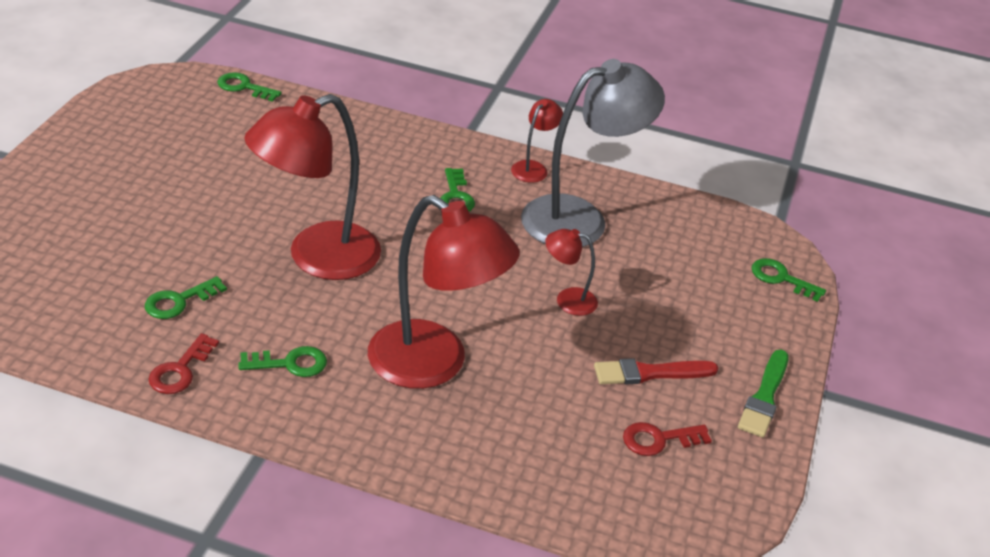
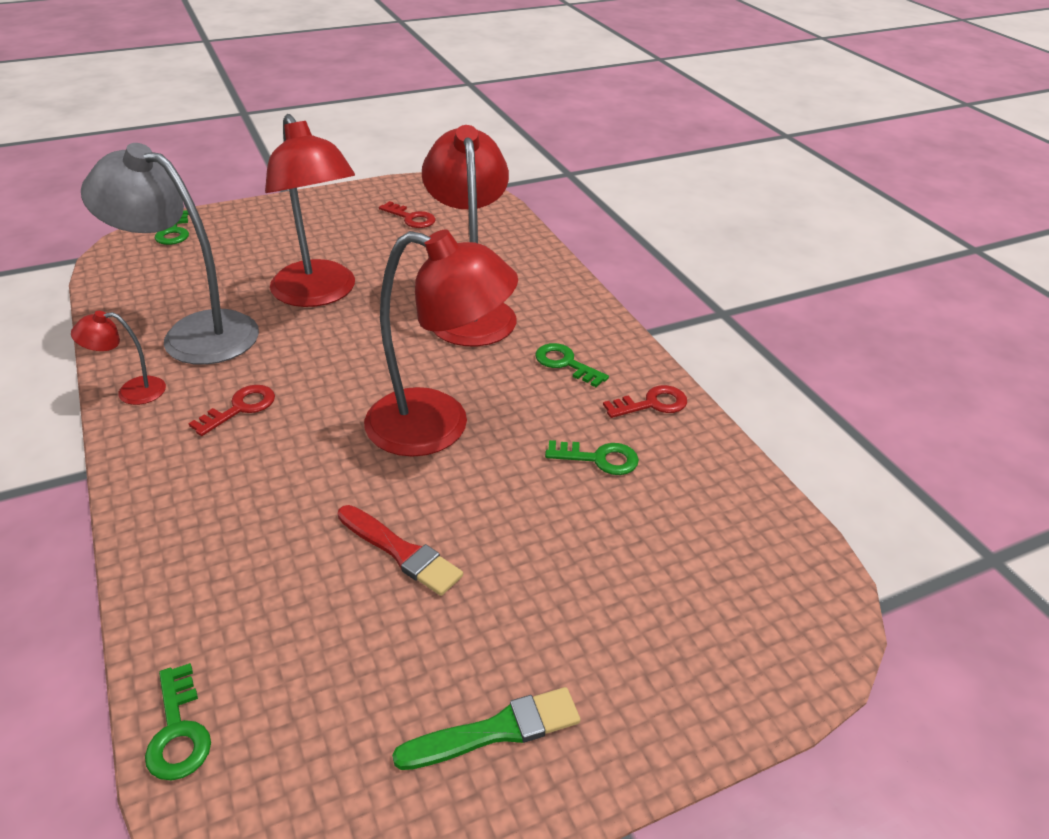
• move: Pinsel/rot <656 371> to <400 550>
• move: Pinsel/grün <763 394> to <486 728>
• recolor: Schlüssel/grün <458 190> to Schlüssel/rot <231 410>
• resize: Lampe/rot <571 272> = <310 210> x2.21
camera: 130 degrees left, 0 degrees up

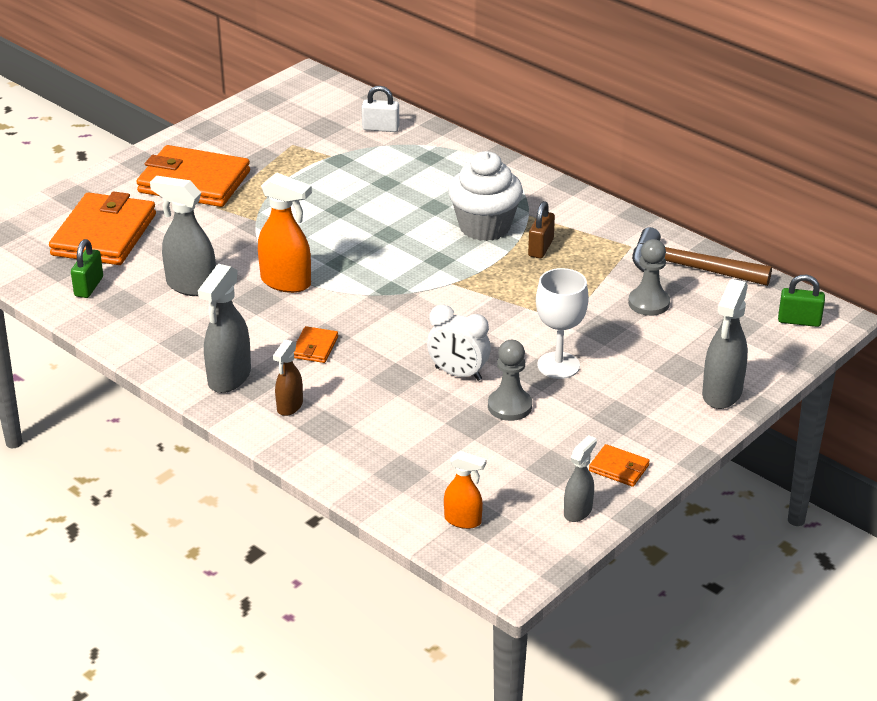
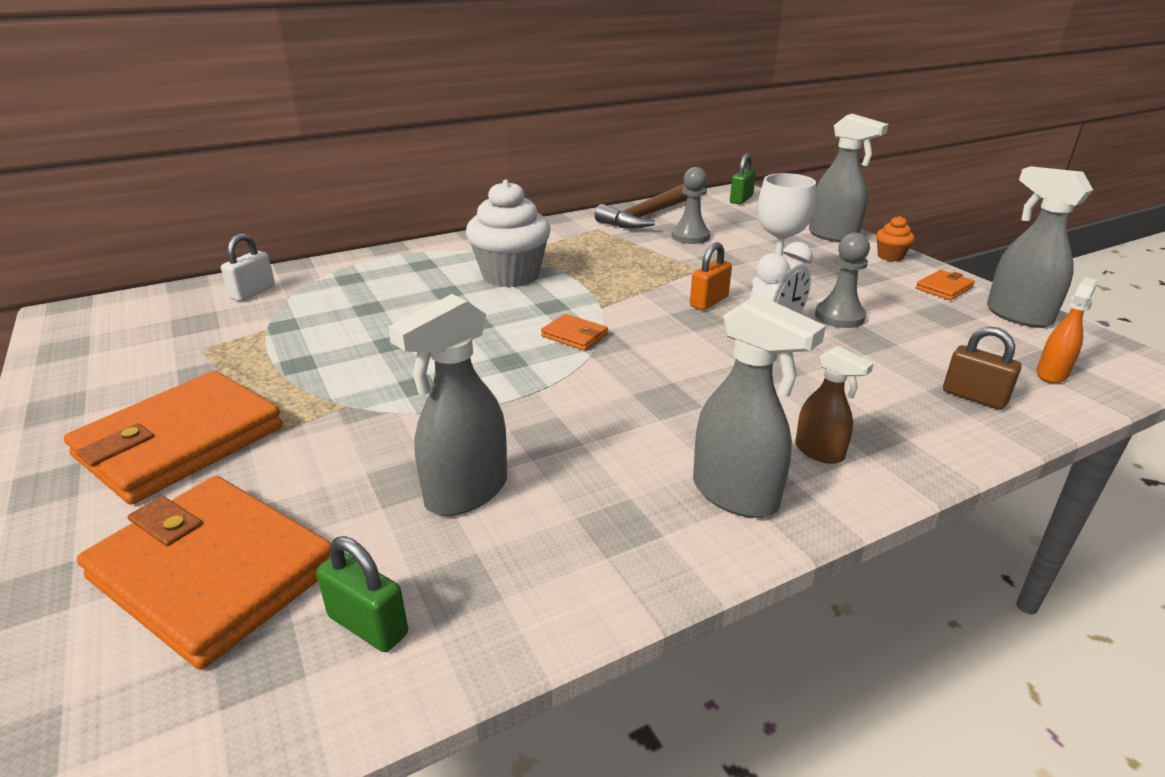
• delete: Sprühflasche/orange <285 232>
• insert: Vorhängeschloss/orange <711 276>
• insert: Muffin/orange <895 239>
• move: Geldbörse/orange <316 344> to <574 332>
• move: Vorhängeschloss/braun <541 230> to <982 368>
• resize: Sprühflasche/grau <580 478> = <1040 247> x1.68
camera: 70 degrees left, 5 degrees down

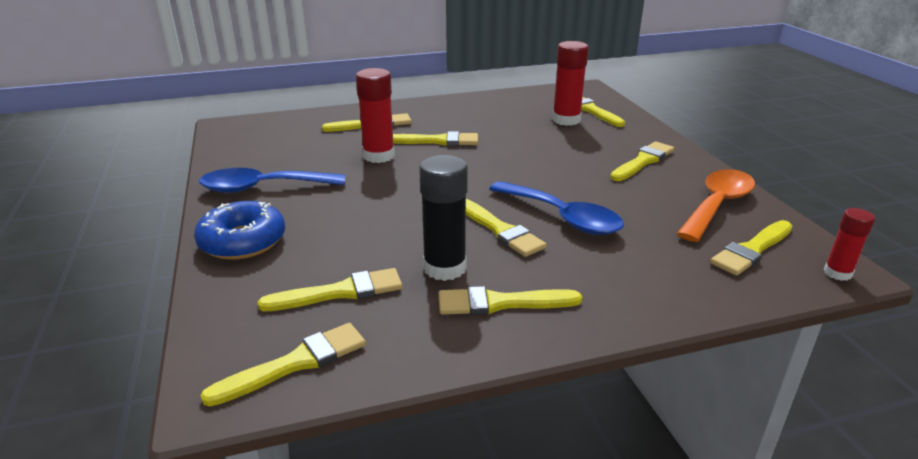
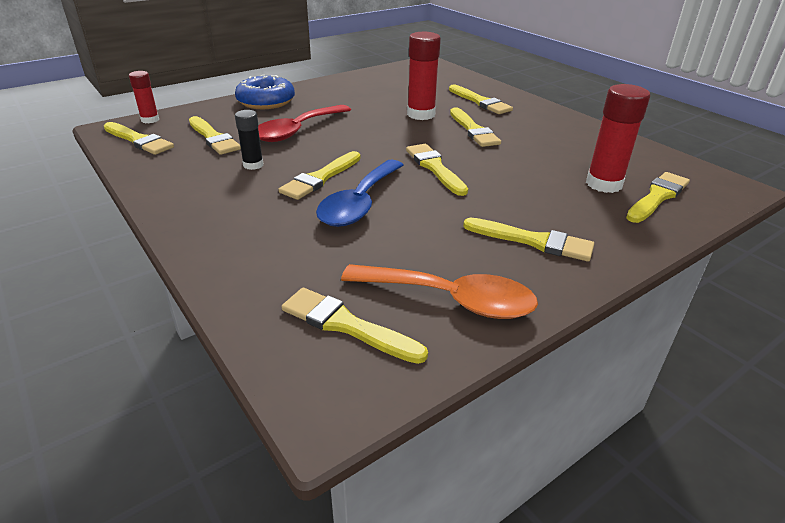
• delete: Löffel/blau <272 180>
• insert: Löffel/rot <304 123>
• move: Pinsel/gelb <510 300> to <437 170>
• move: Klebestift/rot <849 244> to <144 97>
• resize: Klebestift/schwarz <443 218> = <249 140> x0.59
camera: 70 degrees right, 5 degrees up

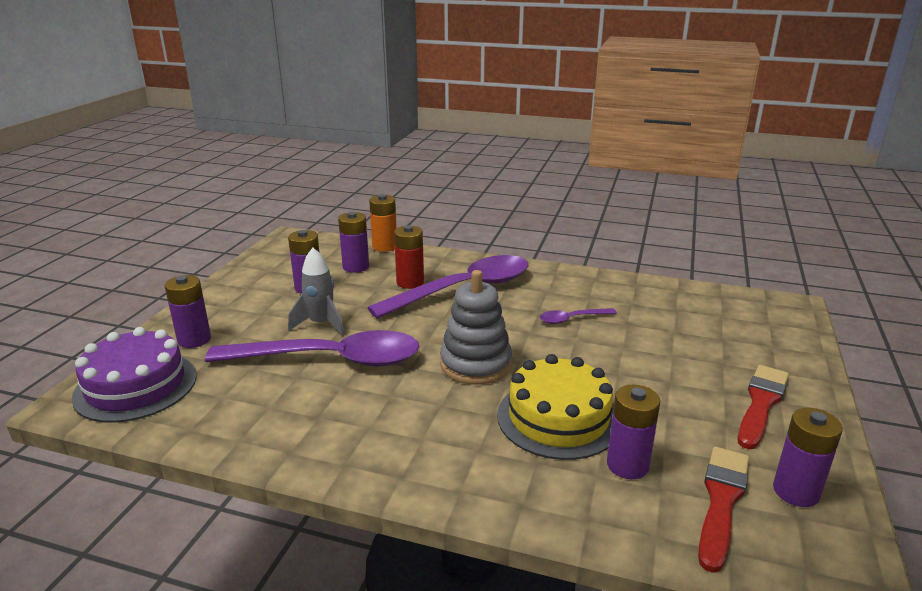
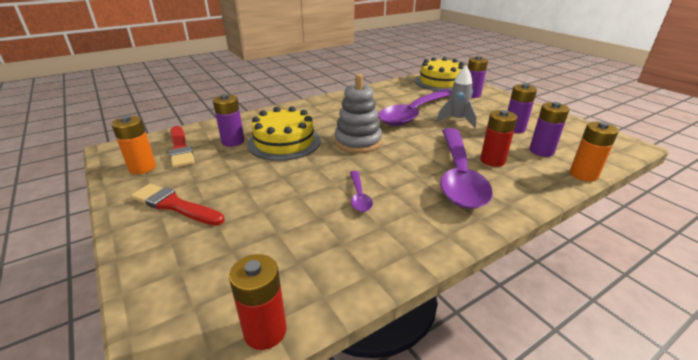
• insert: Batterie/rot <258 302>
• recolor: Kuchen/lila <134 375> to Kuchen/gelb <439 74>
• recolor: Batterie/lila <808 457> to Batterie/orange <133 145>
• rotate: Löffel/lila <578 316> = <361 191> 150 degrees clockwise
• rotate: Pinsel/rot <763 407> = <178 205> 135 degrees clockwise
camera: 130 degrees right, 5 degrees up

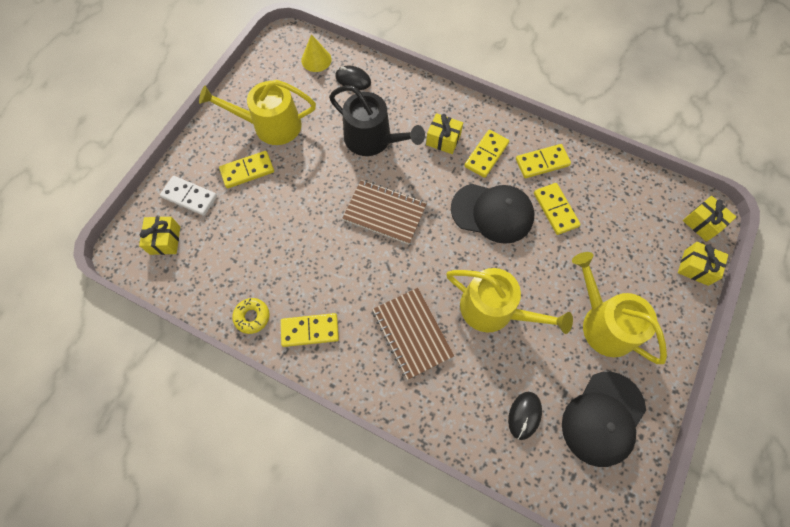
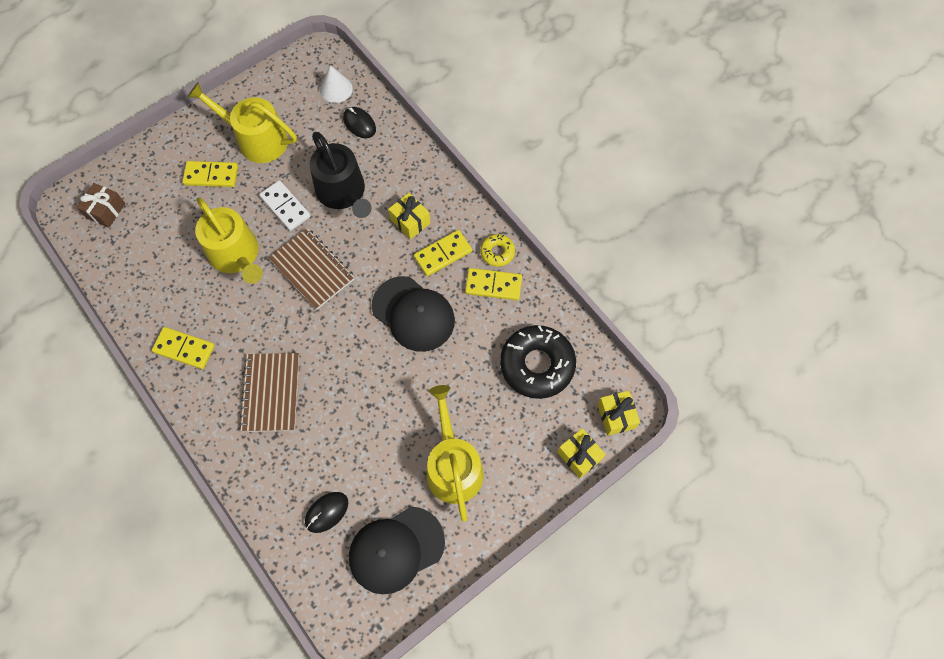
• delete: Dominostein/gelb <557 209>
• insert: Donut/schwarz <538 362>
• move: Dominostein/weiß <188 196> to <285 205>
• move: Donut/gelb <250 316> to <497 250>
• move: Gießkanne/gelb <509 301> to <229 240>
• recolor: Geschenk/gelb <159 235> to Geschenk/braun <101 205>
• recolor: Kegel/gelb <316 53> to Kegel/weiß <336 84>
camera: 25 degrees right, 0 degrees up

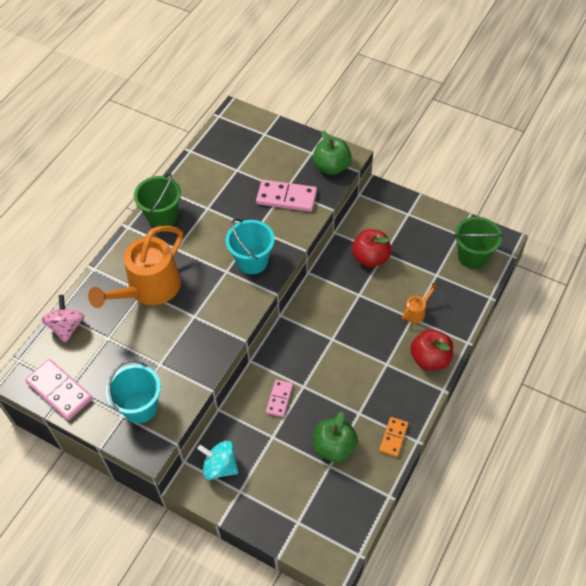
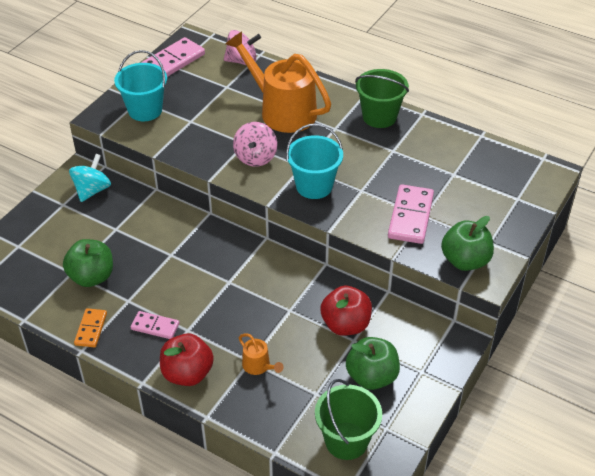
• insert: Kreisel/rosa <255 144>
• insert: Apfel/grün <373 363>
• move: Dominostein/rosa <279 398> to <155 325>
• rotate: Dominostein/orange <393 437> = <90 327> 75 degrees clockwise
camera: 90 degrees right, 10 degrees down

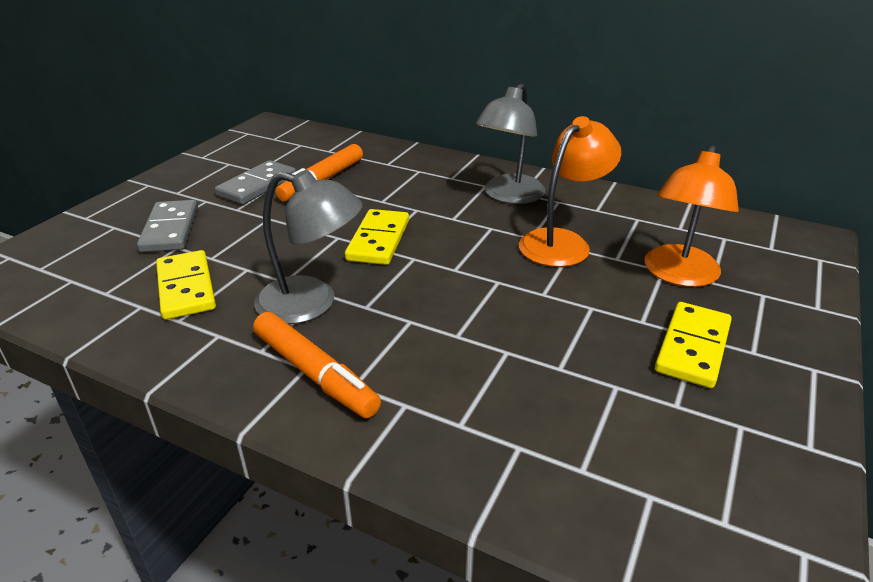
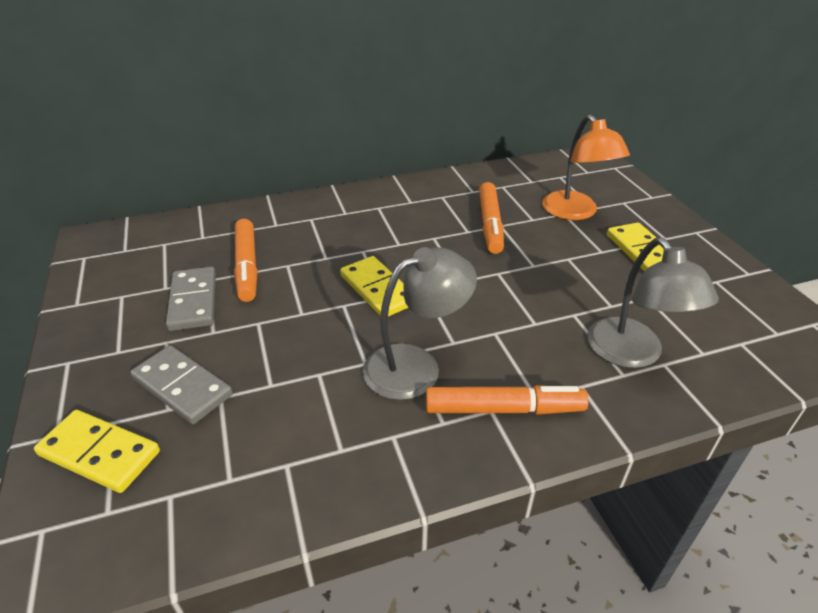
• move: Dominostein/gelb <186 285> to <97 451>
• move: Lampe/grau <510 144> to <653 303>
• replace: Lampe/orange <570 191> to Filzstift/orange <491 218>
camera: 45 degrees left, 5 degrees up

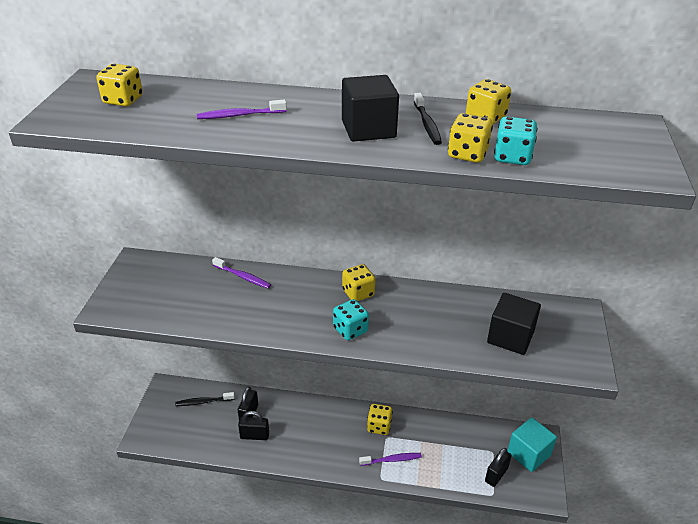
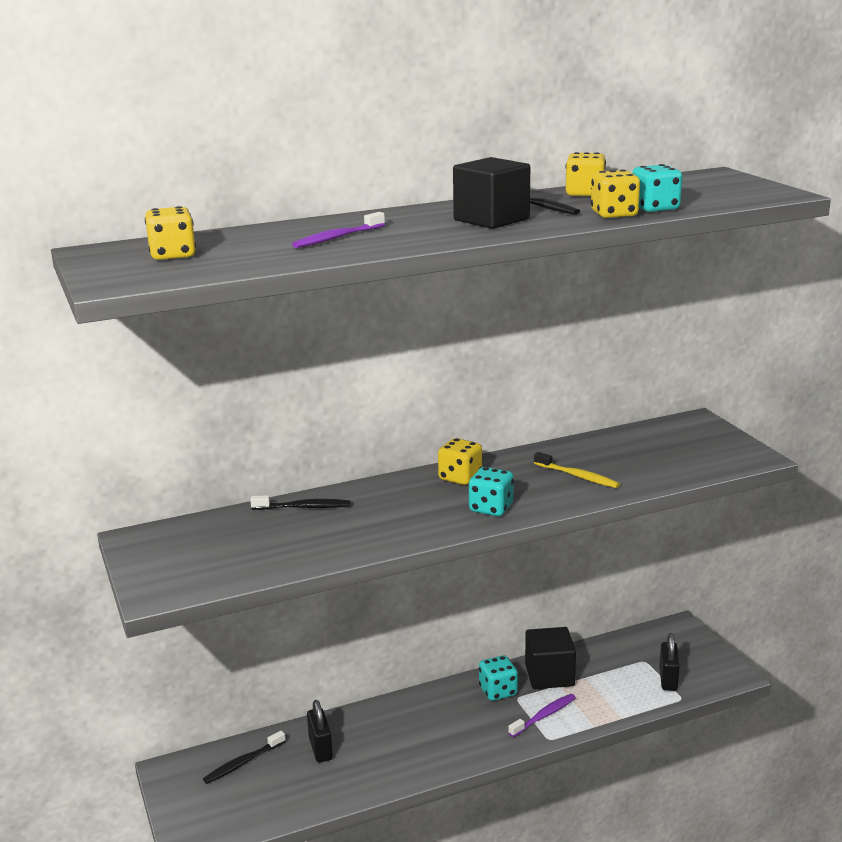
• delete: Vorhängeschloss/schwarz <253 425>
• delete: Kubus/türkis <532 444>
• insert: Zahnbürste/gelb <577 470>
• move: Kubus/schwarz <514 324> to <550 658>
• recolor: Zahnbürste/lila <241 273> to Zahnbürste/schwarz <300 502>
• recolor: Spielwürfel/gelb <380 419> to Spielwürfel/türkis <498 678>
camera: 30 degrees left, 15 degrees down

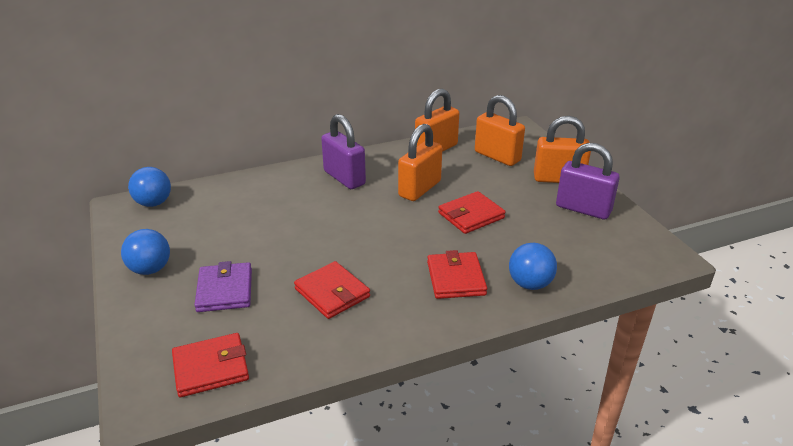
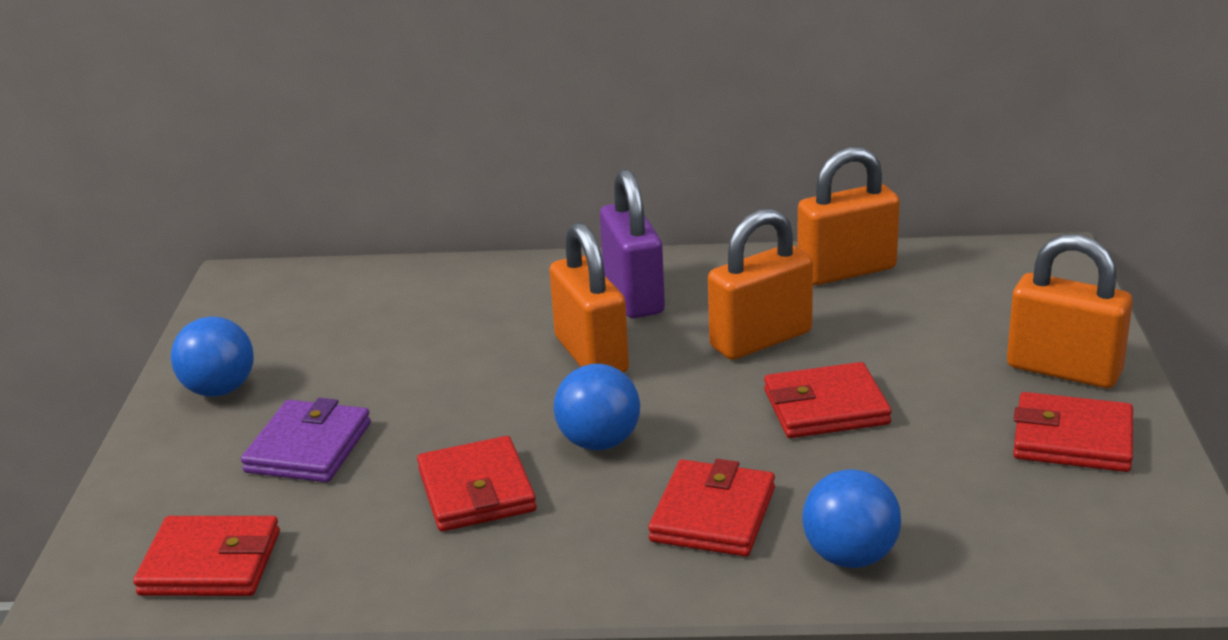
• move: Ball/blau <149 187> to <597 407>
• move: Vorhängeschloss/orange <500 130> to <589 297>
• replace: Vorhängeschloss/lila <588 181> to Geldbörse/rot <1073 432>
camera: 25 degrees right, 5 degrees down

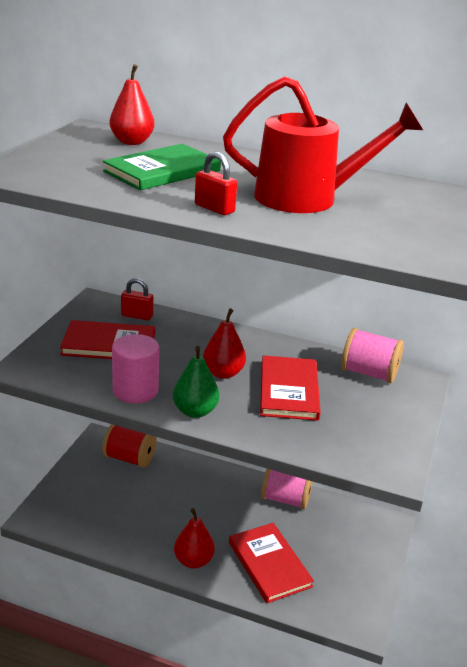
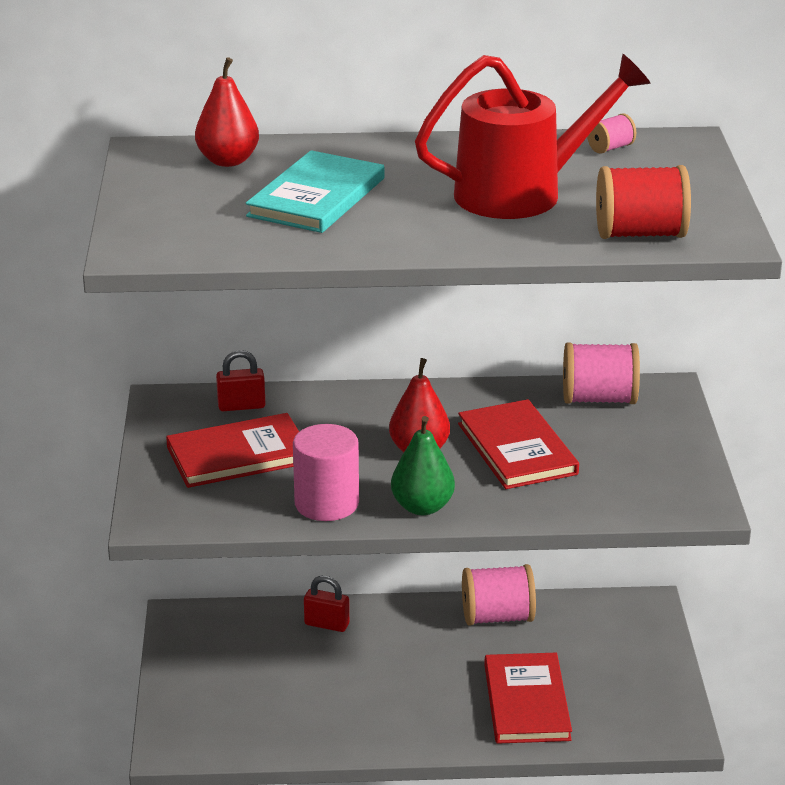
• delete: Birne/rot <194 538>
• insert: Garnrolle/rosa <611 133>
• move: Garnrolle/rot <129 446> to <643 202>
• move: Vorhängeschloss/rot <216 183> to <326 604>
• recolor: Buch/grün <162 167> to Buch/türkis <315 191>
• rotate: Buch/rot <271 563> = <528 698> 45 degrees clockwise
camera: 20 degrees left, 0 degrees up

